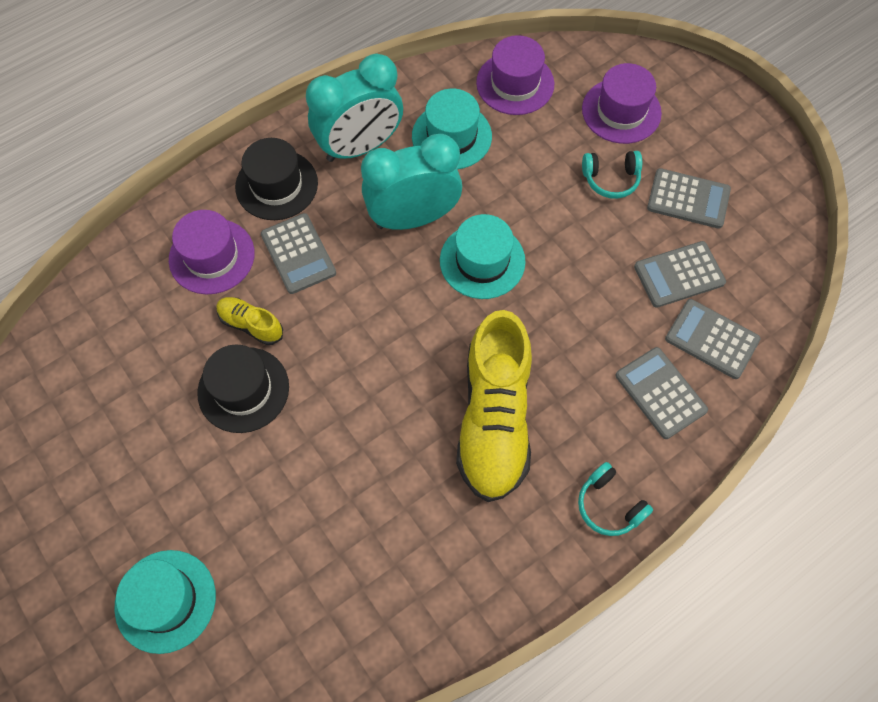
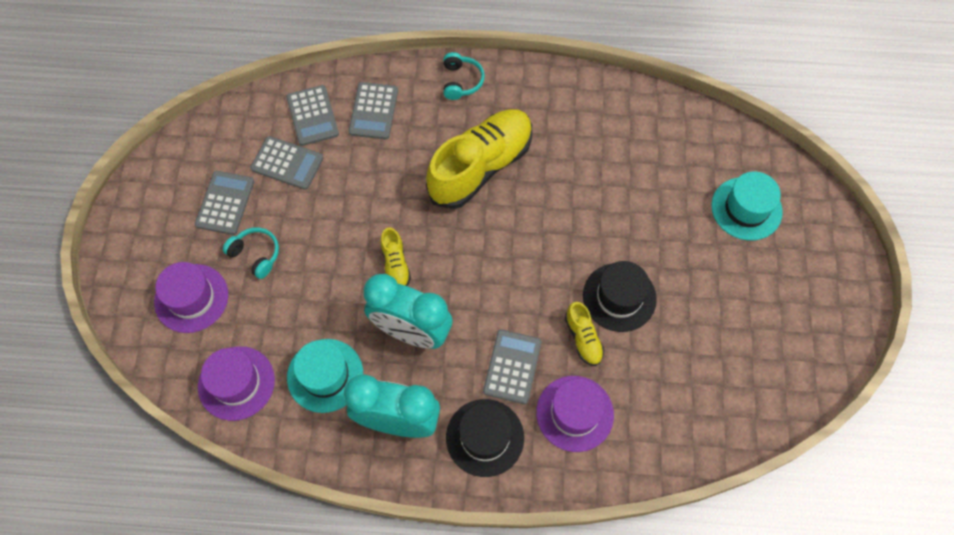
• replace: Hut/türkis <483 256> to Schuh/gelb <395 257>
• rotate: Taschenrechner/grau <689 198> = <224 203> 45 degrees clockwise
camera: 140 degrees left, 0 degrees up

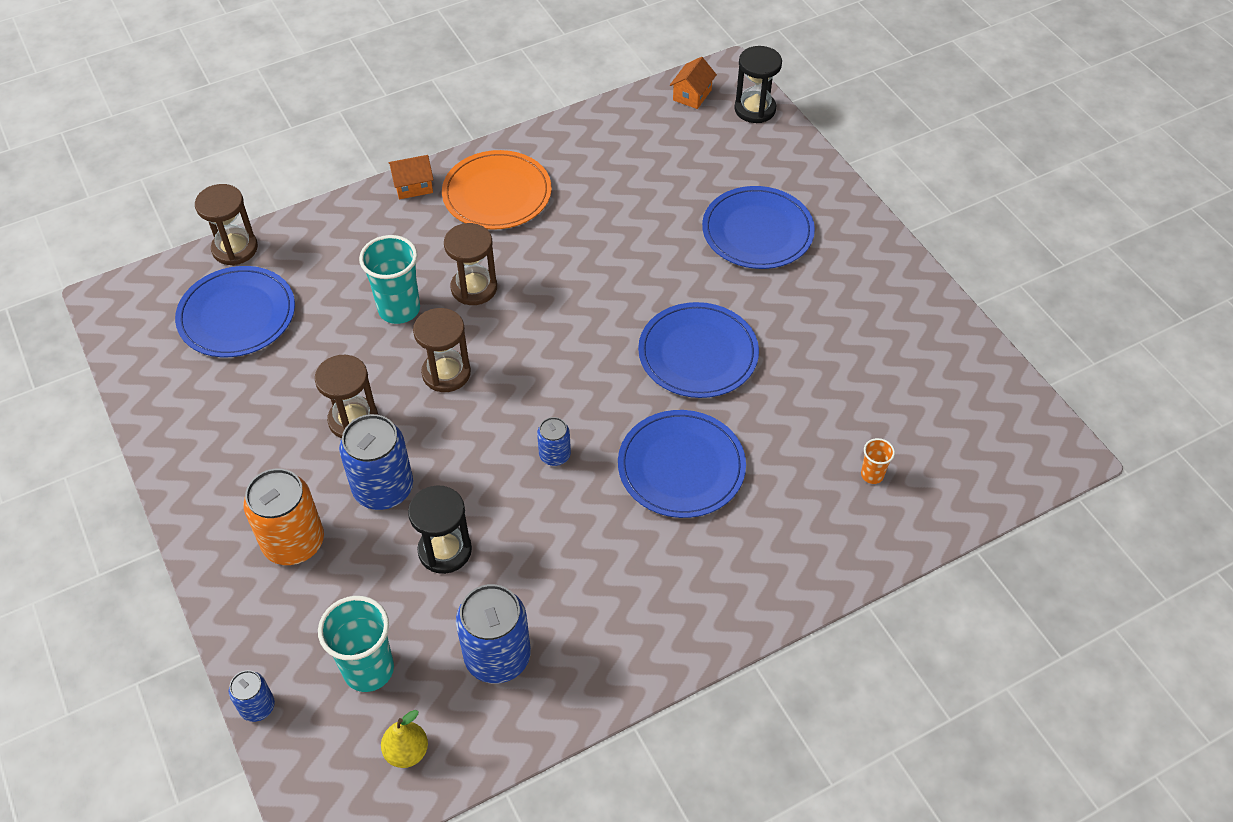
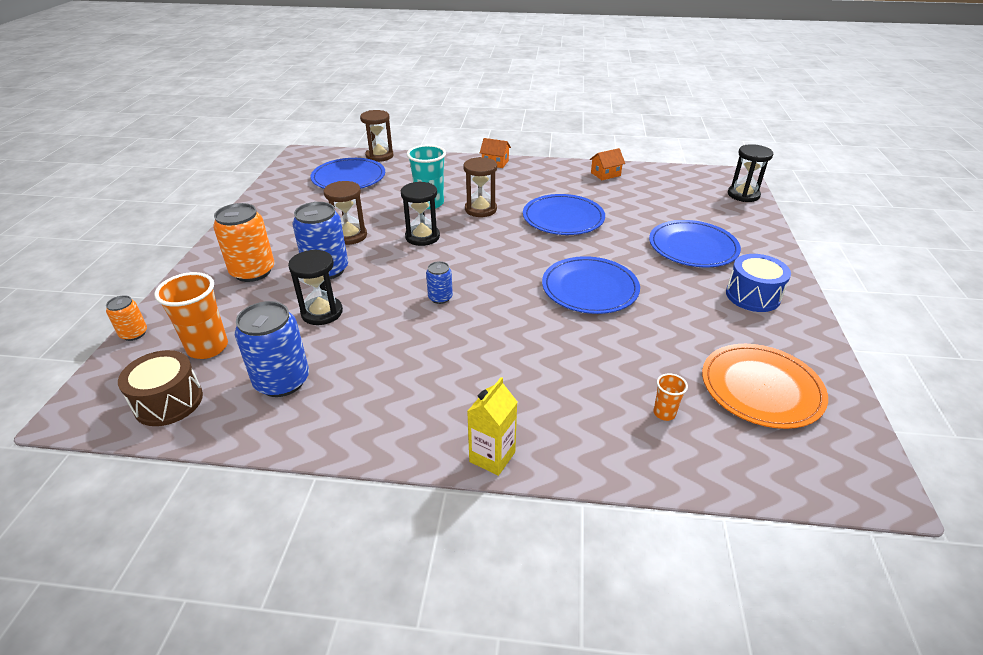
• insert: Getränkekarton/gelb <492 426>
• insert: Trommel/blau <758 283>
• move: Teller/orange <497 190> to <765 386>
• move: Teller/blau <682 464> to <564 214>
• move: Haus/orange <693 83> to <607 164>
• replace: Birne/gelb <404 739> to Trommel/braun <160 388>
• recolor: Dose/blau <252 696> to Dose/orange <126 318>
• recolor: Becher/türkis <356 644> to Becher/orange <191 315>
• recolor: Sanduhr/braun <442 350> to Sanduhr/schwarz <420 213>
camera: 35 degrees right, 15 degrees down

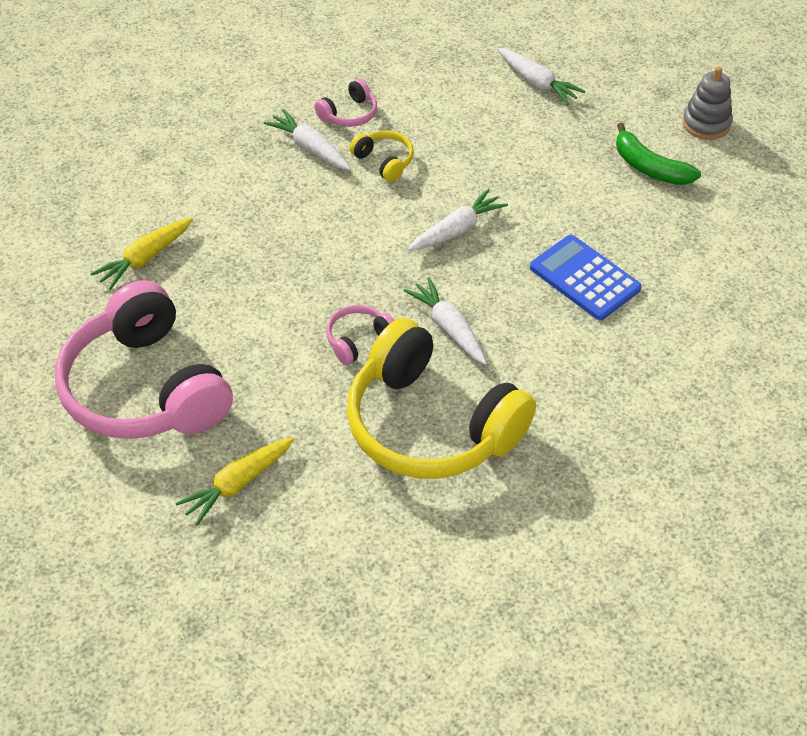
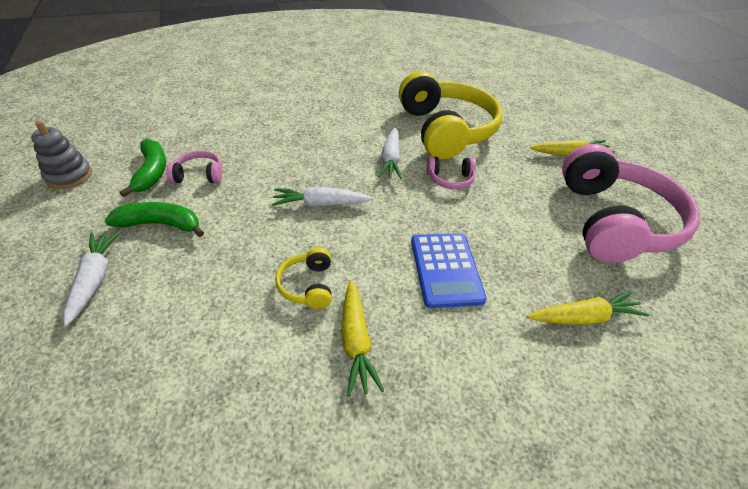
• insert: Banane/grün <154 219>
• move: Kopfhörer/rosa <345 103> to <194 167>
• move: Taschenrechner/blau <586 277> to <449 270>
• recolor: Karotte/weiß <307 139> to Karotte/gelb <362 338>
camera: 145 degrees left, 5 degrees down

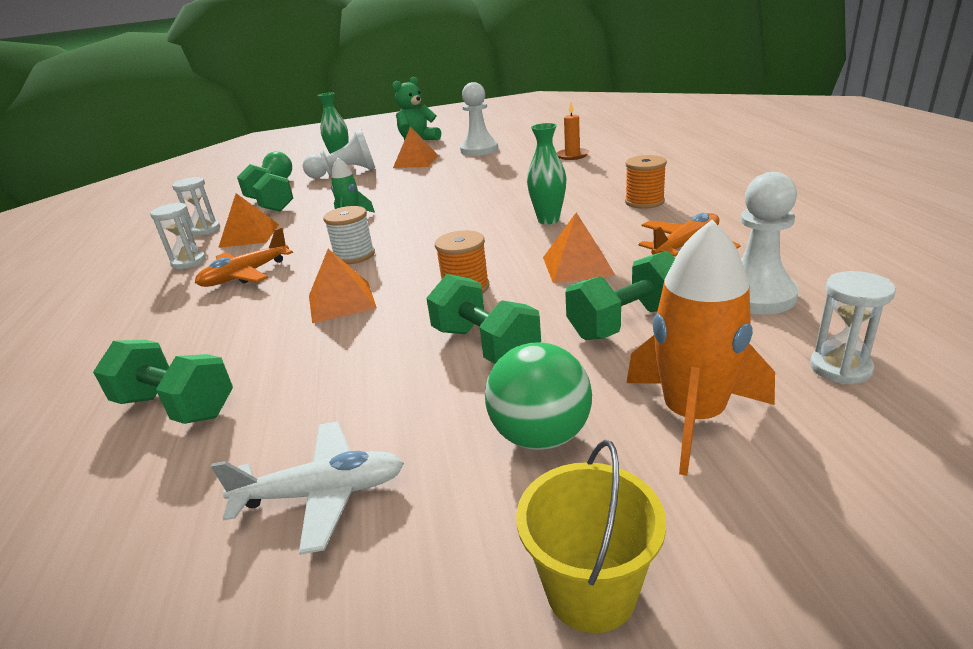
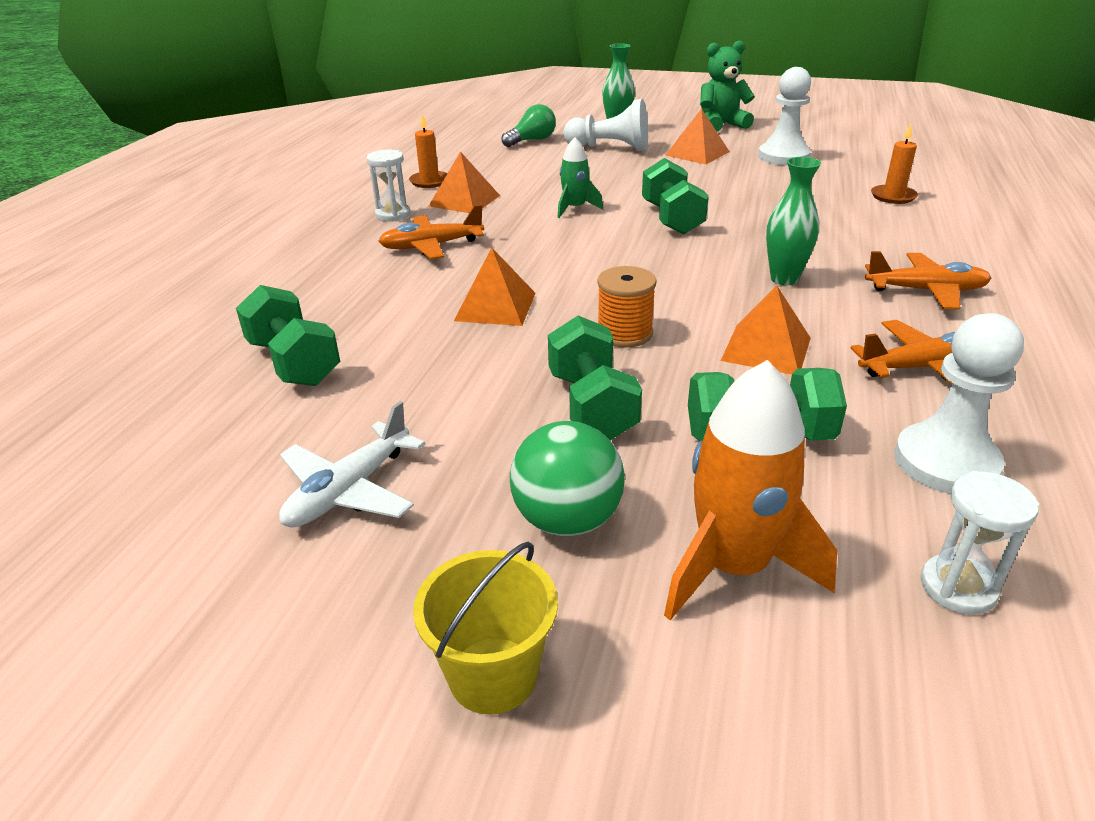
• delete: Garnrolle/weiß <349 235>
• move: Hantel/grün <265 188> to <675 196>
• replace: Sanduhr/weiß <196 206> to Kerze/orange <428 151>
• replace: Garnrolle/orange <646 182> to Flugzeug/orange <928 280>
• rotate: Flugzeug/weiß <307 488> = <352 464> 105 degrees clockwise
camera: 25 degrees right, 5 degrees up

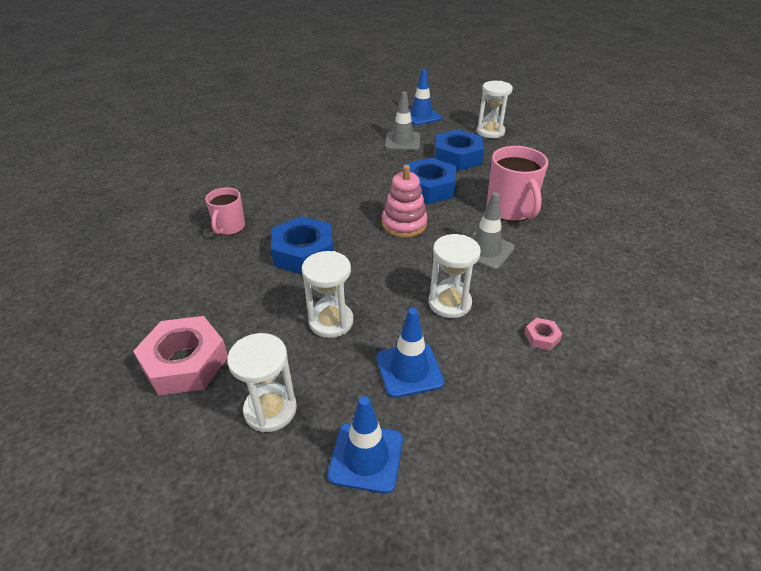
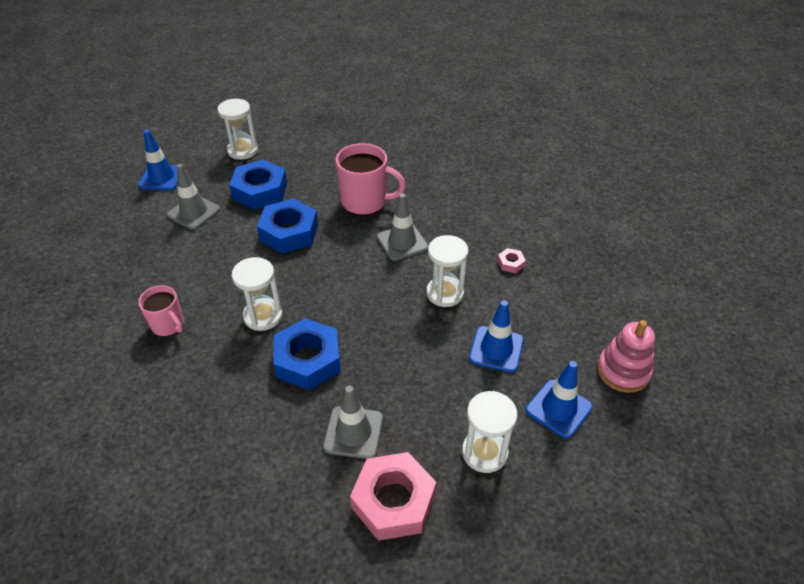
• insert: Leitkegel/grau <353 422>
• move: Tasse/rosa <225 211> to <161 310>
• move: Sanduhr/weiß <328 294> to <257 294>
• move: Stapelspielzeug/rosa <404 201> to <626 356>
camera: 60 degrees left, 5 degrees up

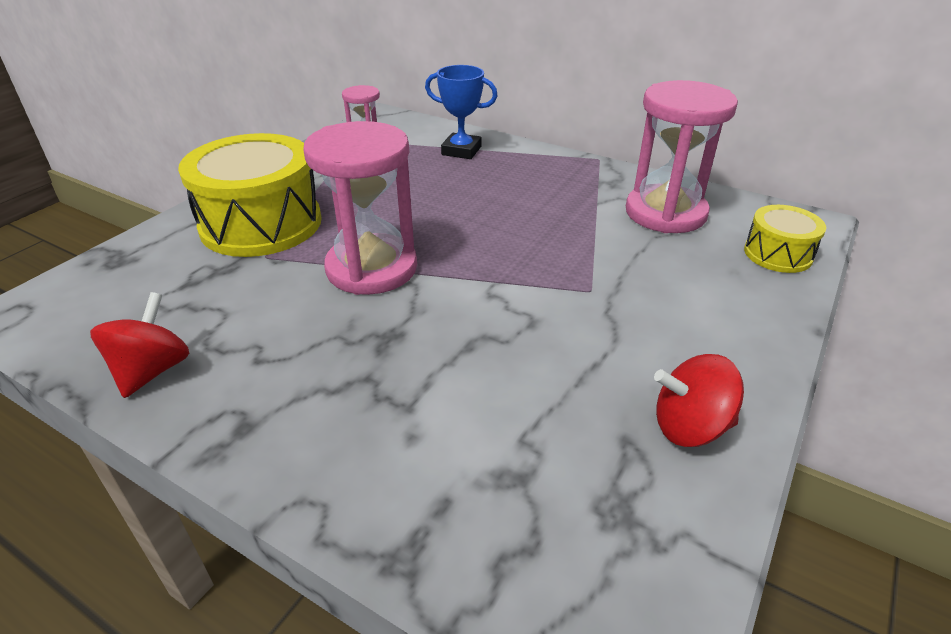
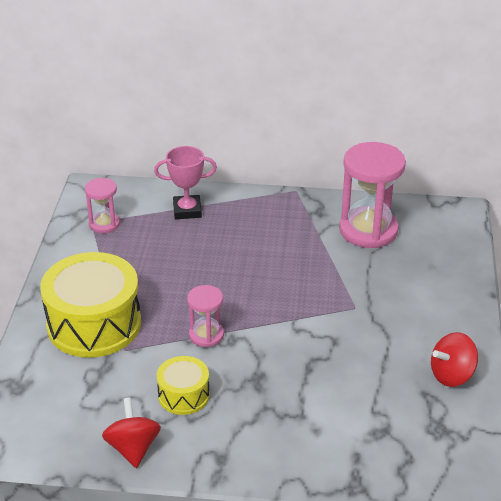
• move: Trommel/gelb <785 239> to <183 385>
• recolor: Pokal/blau <461 112> to Pokal/rosa <185 182>
• resize: Sanduhr/rosa <360 208> = <205 316> x0.53
camera: 25 degrees left, 0 degrees up

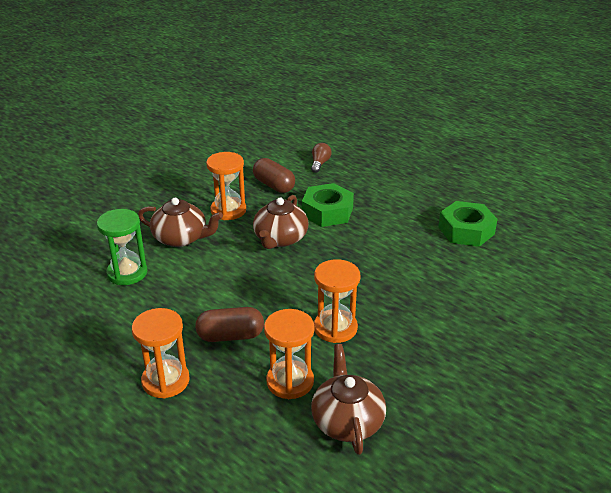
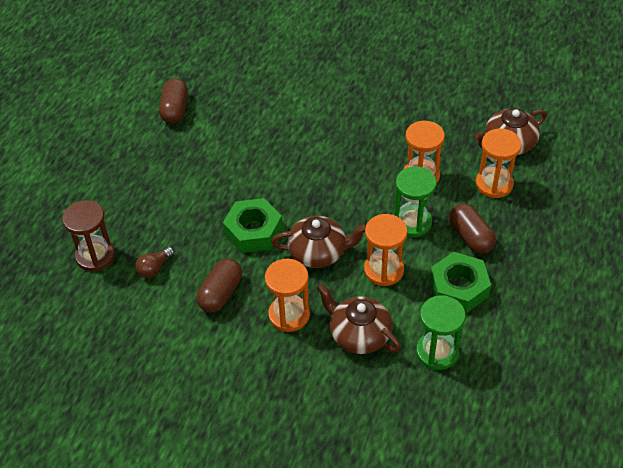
• insert: Sanduhr/braun <88 235>
• insert: Kapsel/braun <173 100>
• insert: Sanduhr/grün <415 201>
• move: Sanduhr/orange <161 353> to <385 250>
• move: Sechskantmutter/grün <468 224> to <460 282>
• rotate: Teekanne/braun <180 222> = <359 318> 45 degrees counterclockwise
• rotate: Glühbirne/braun <321 158> = <155 262> 45 degrees counterclockwise
camera: 110 degrees left, 15 degrees up

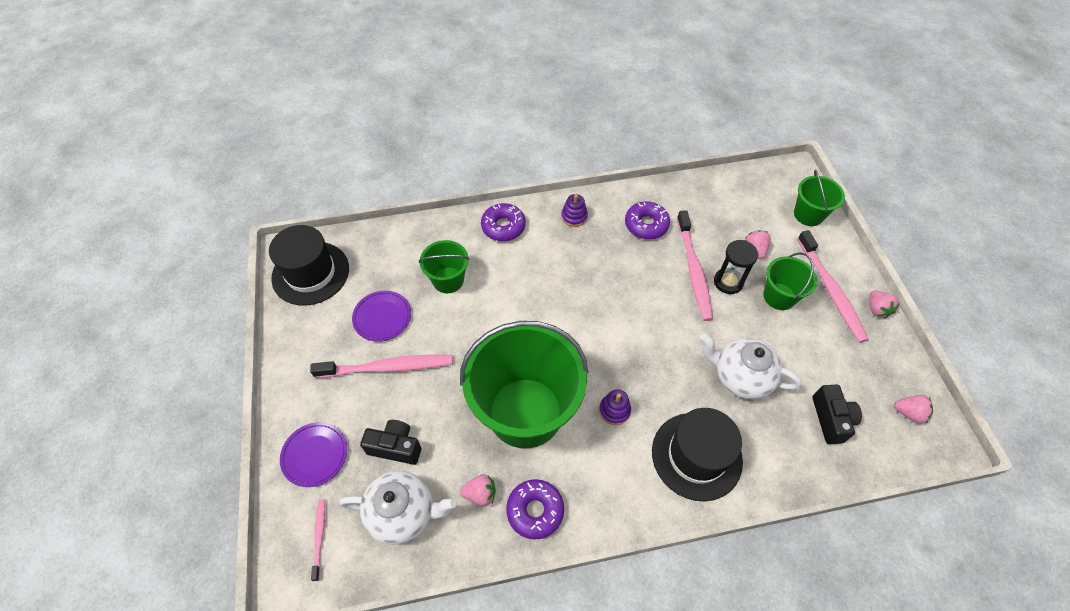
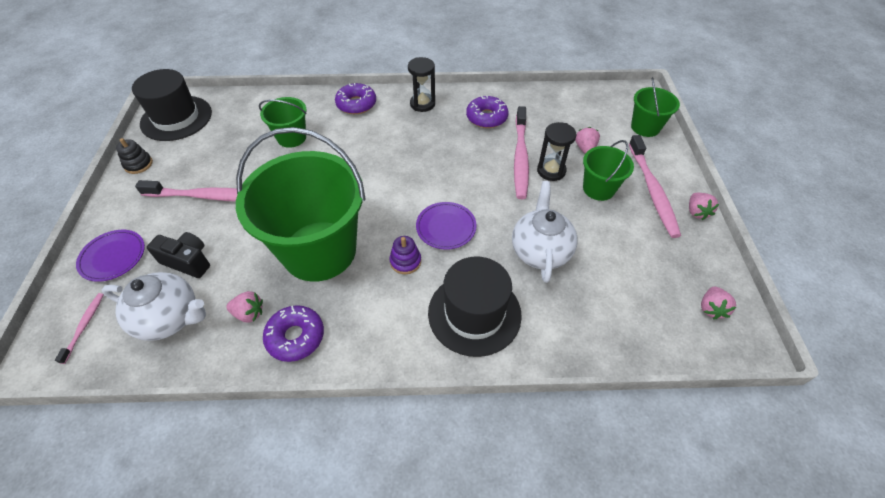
• delete: Kamera/schwarz <837 414>
• insert: Stapelspielzeug/schwarz <134 156>
• move: Teller/lila <381 316> to <446 226>
• replace: Stapelspielzeug/lila <574 210> to Sanduhr/schwarz <421 84>
• rotate: Teekanne/weiß <751 366> = <545 232> 60 degrees clockwise
• rotate: Erdbeere/rosa <913 409> = <718 303> 75 degrees clockwise
camera: 10 degrees right, 5 degrees down

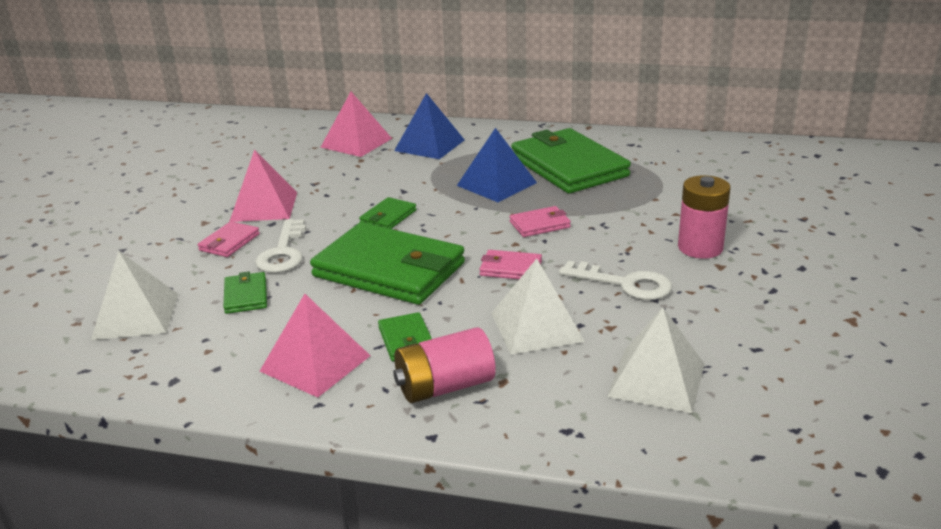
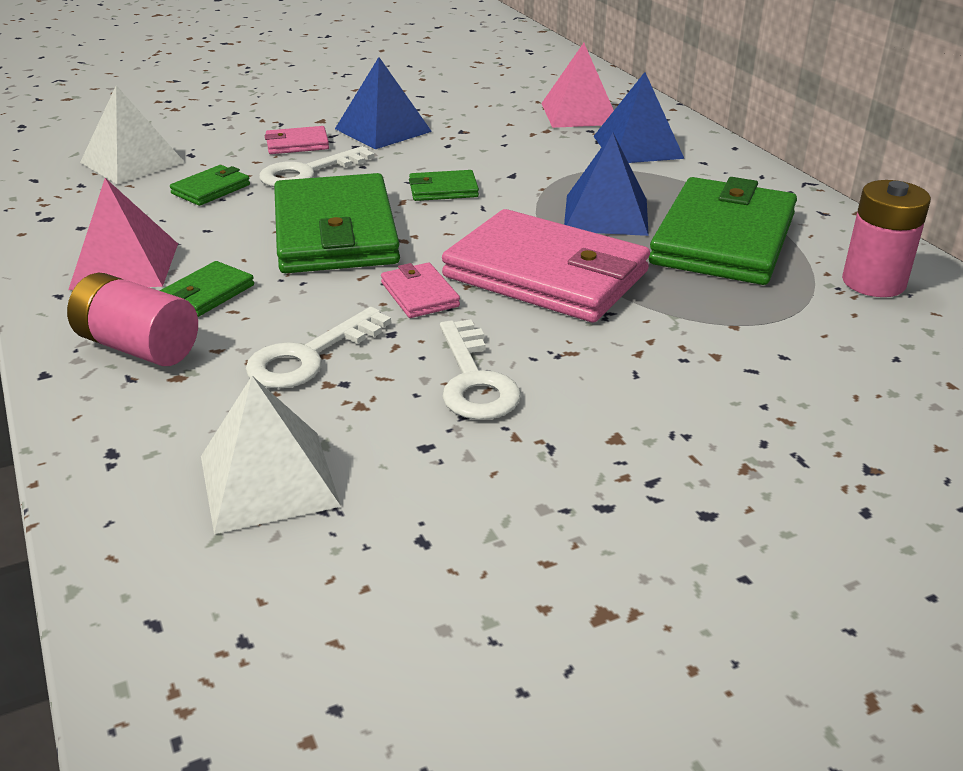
• move: Batterie/rosa <704 217> to <886 238>
• replace: Pyramide/weiß <538 306> to Schlüssel/weiß <318 348>
• recolor: Pyramide/rosa <263 186> to Pyramide/blau <383 103>
• resize: Geldbörse/rosa <540 221> = <546 265> x2.29
camera: 50 degrees right, 5 degrees up

